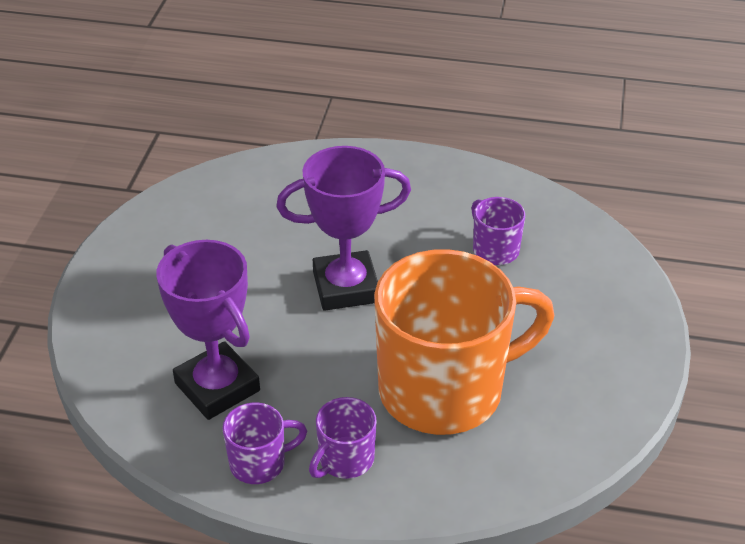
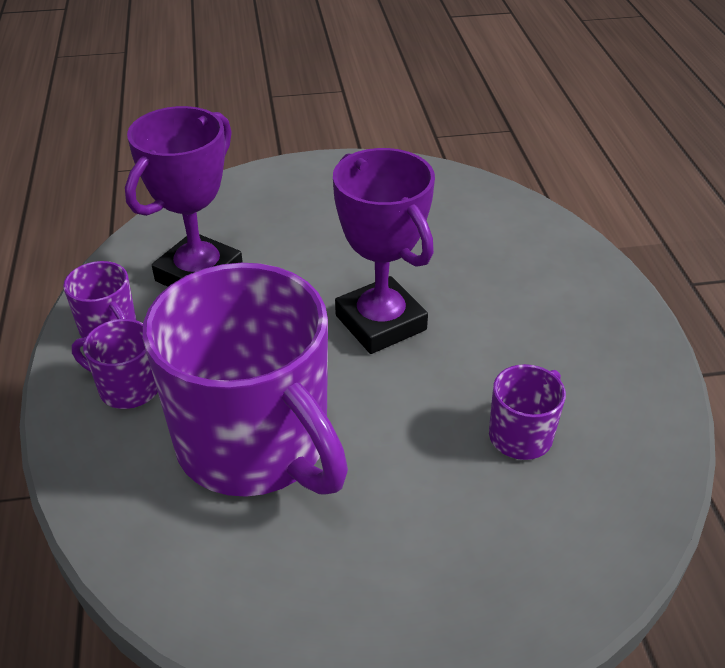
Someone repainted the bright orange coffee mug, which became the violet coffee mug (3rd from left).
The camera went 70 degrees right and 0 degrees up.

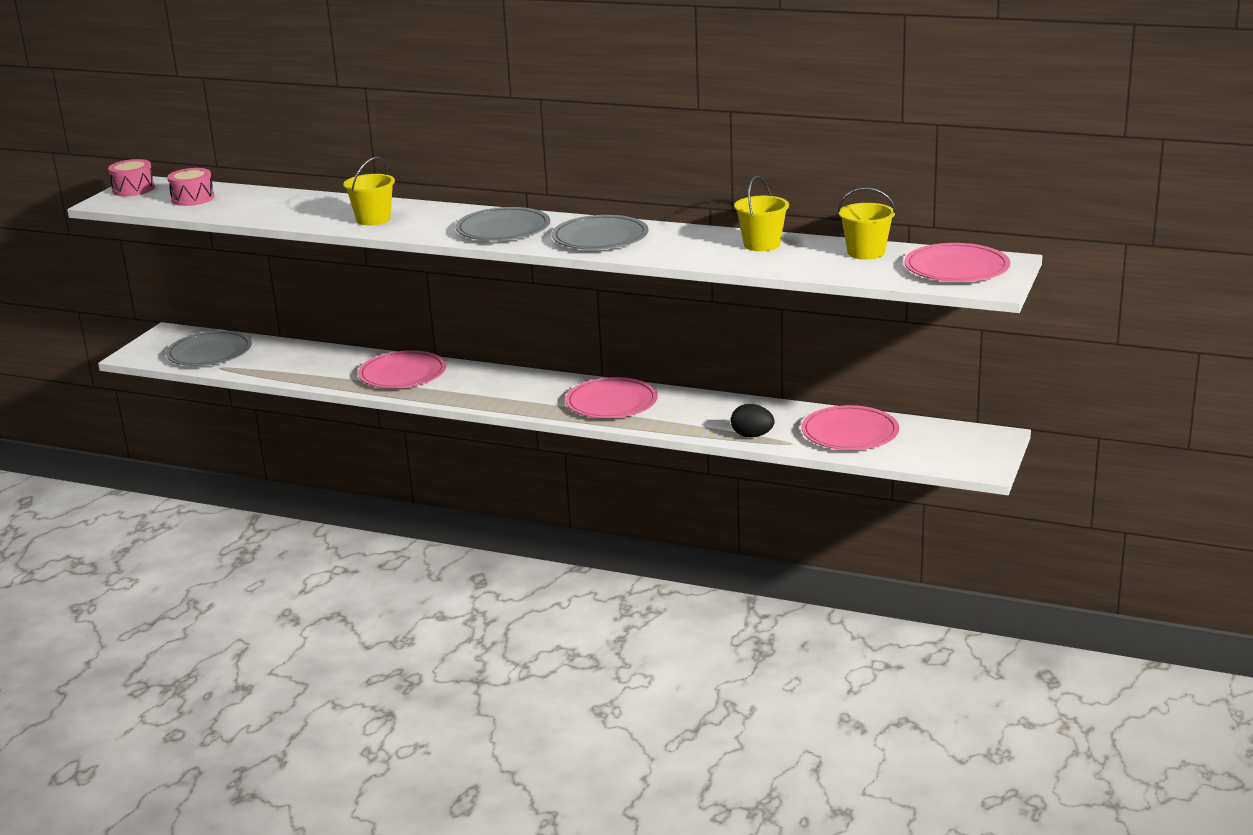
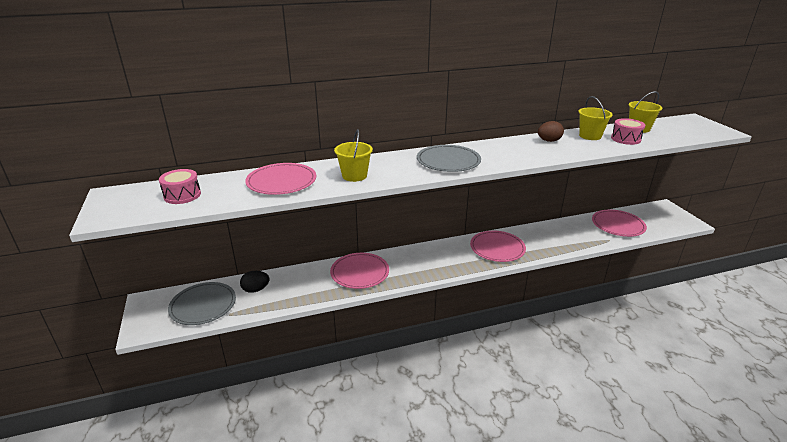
Someone took away the gray plate (3rd from left).
Someone put down the brown egg.
Someone carried the pink toy drum (1st from left in the first image).
Someone carried the jet-black egg.
Someone carried the pink plate (4th from left in the first image).
The camera went 40 degrees left and 5 degrees up.

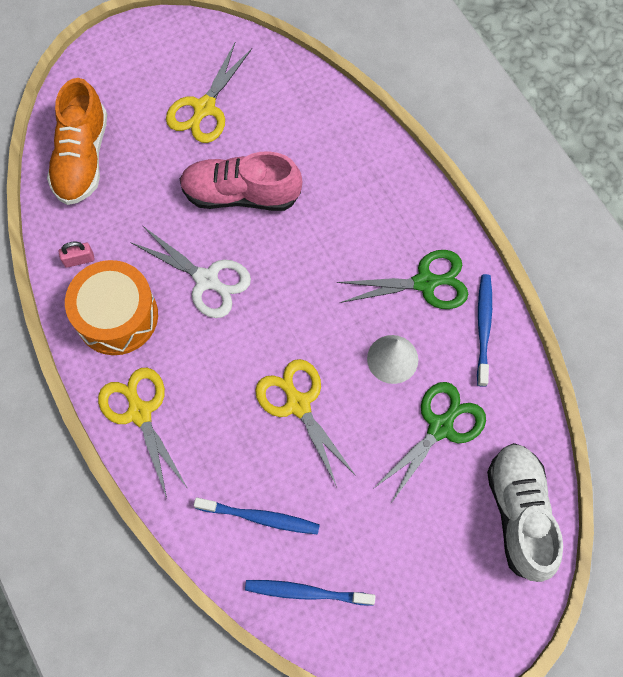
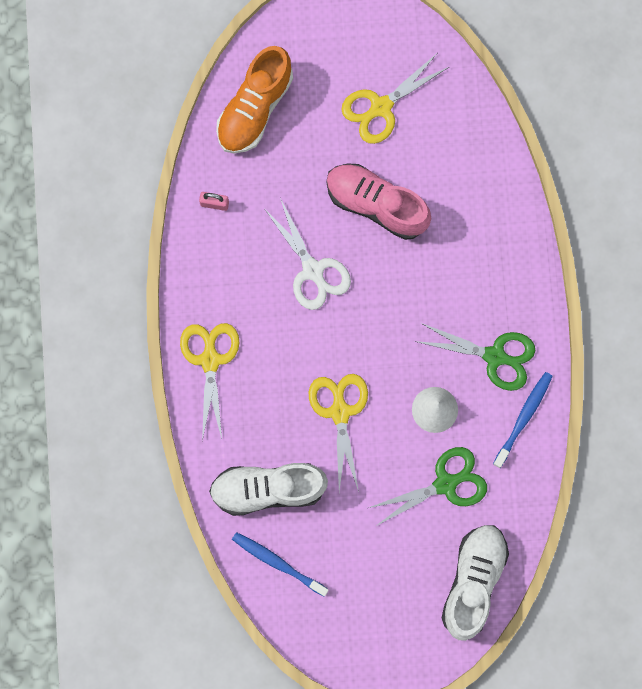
Someone took away the bright orange toy drum.
Someone swapped the cobalt dental brush (1st from left) for the pure white lace-up shoe (1st from left).
The camera went 25 degrees right and 10 degrees up.

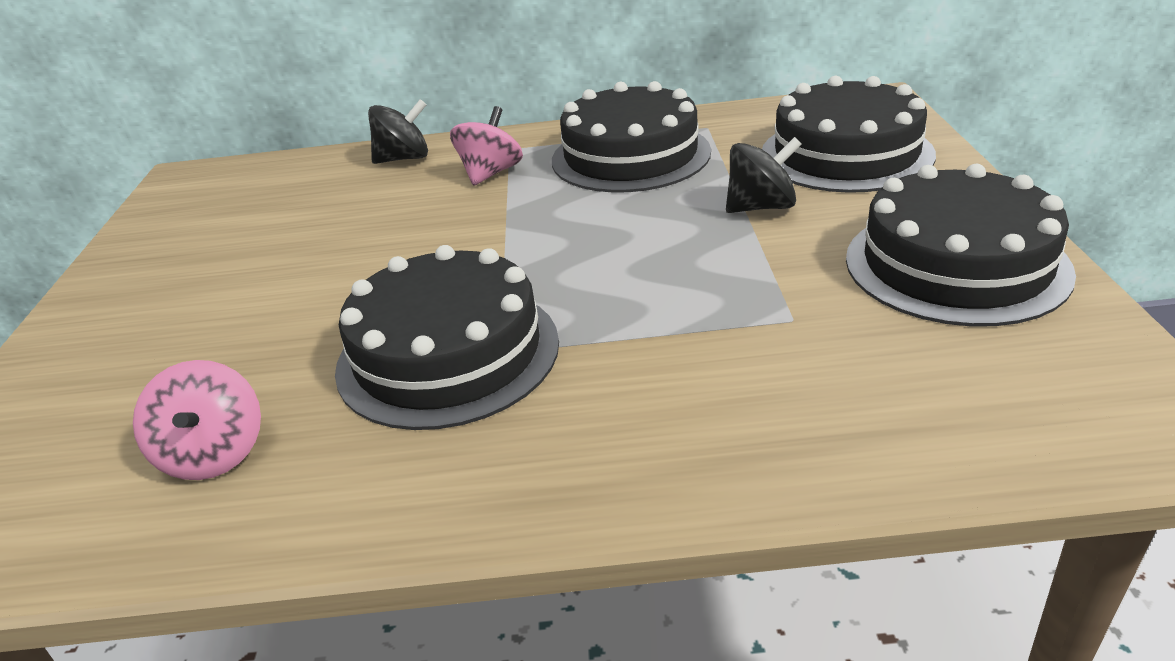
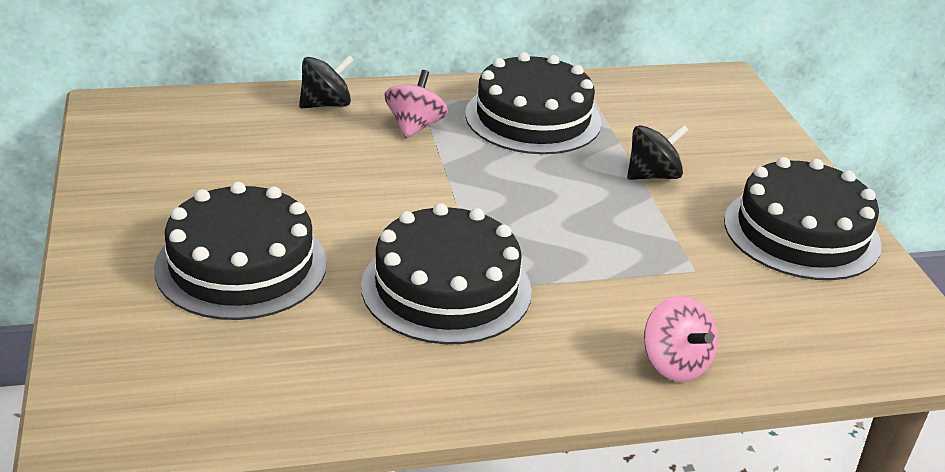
Someone carried the pink toy top (1st from left in the first image).
Someone carried the jet-black layer cake (3rd from left in the first image).
The camera went 15 degrees left and 0 degrees up.

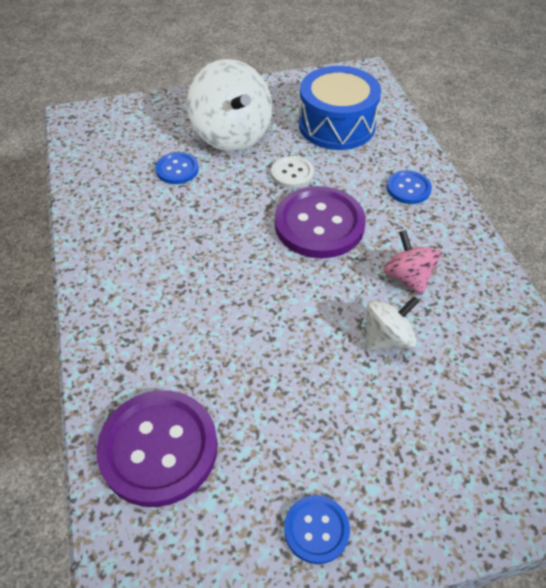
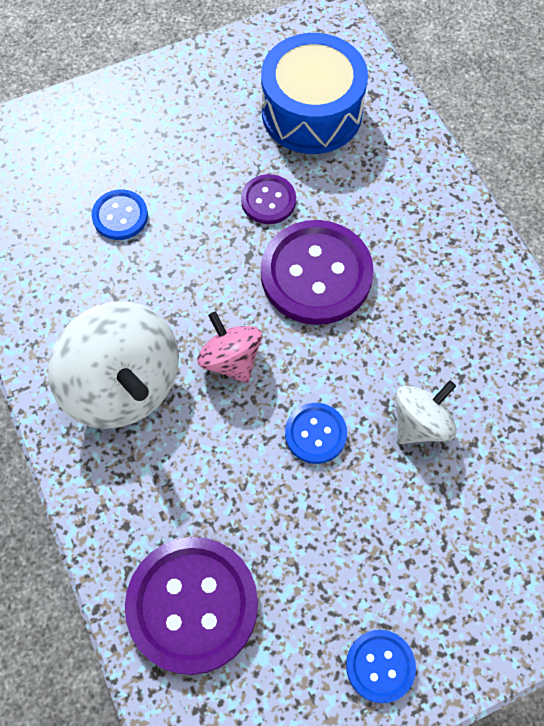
Someone carried the pure white toy top (1st from left).
Someone carried the pink toy top.
Someone carried the cobalt sewing button (3rd from left in the first image).
Someone repainted the pure white sewing button, which became the violet sewing button (2nd from left).
The camera went 10 degrees left and 15 degrees up.

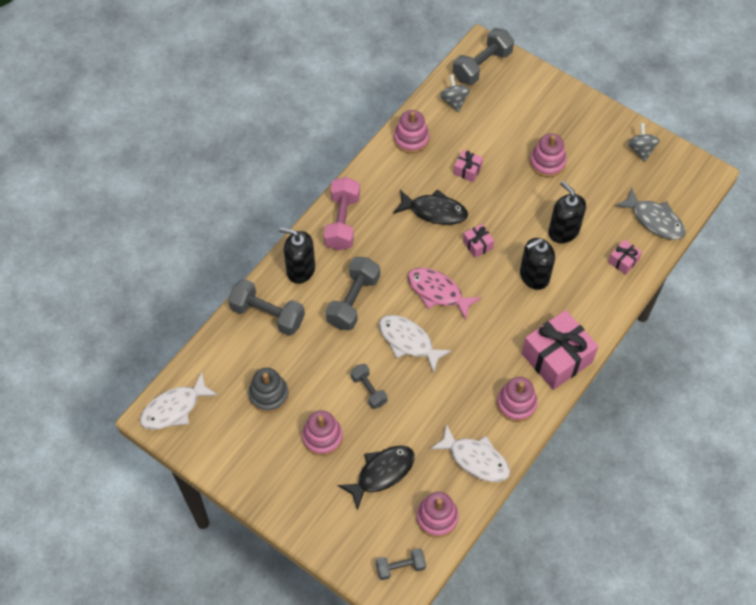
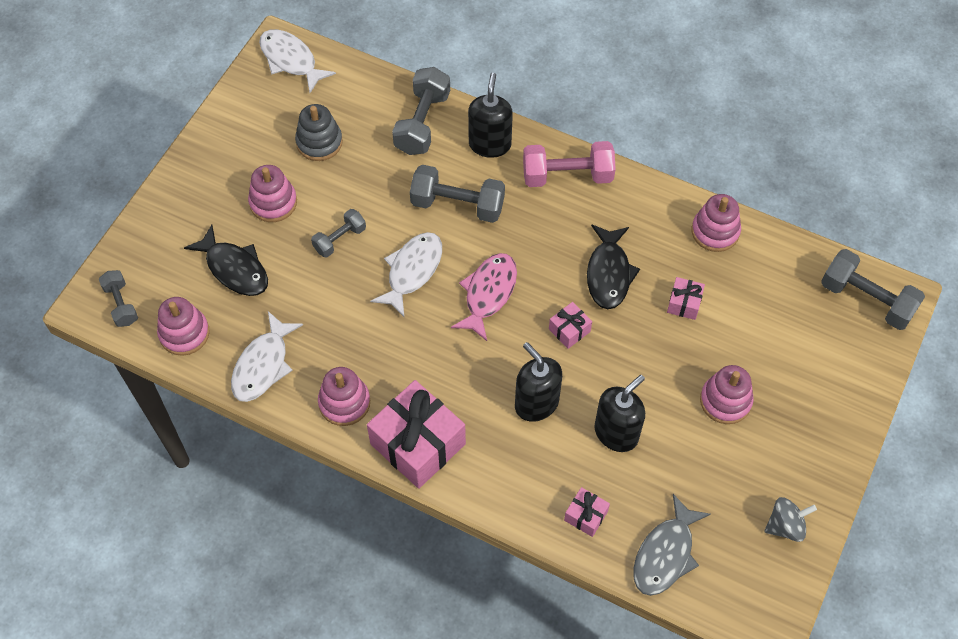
Someone took away the gray toy top (1st from left).
The camera went 80 degrees right and 0 degrees up.

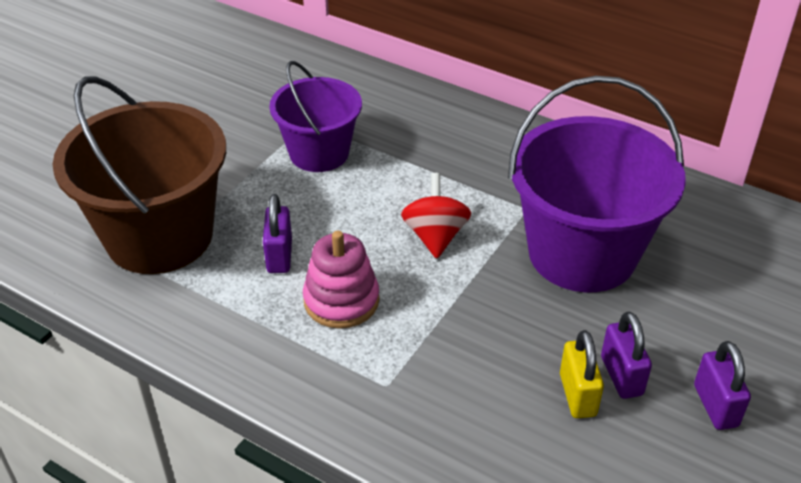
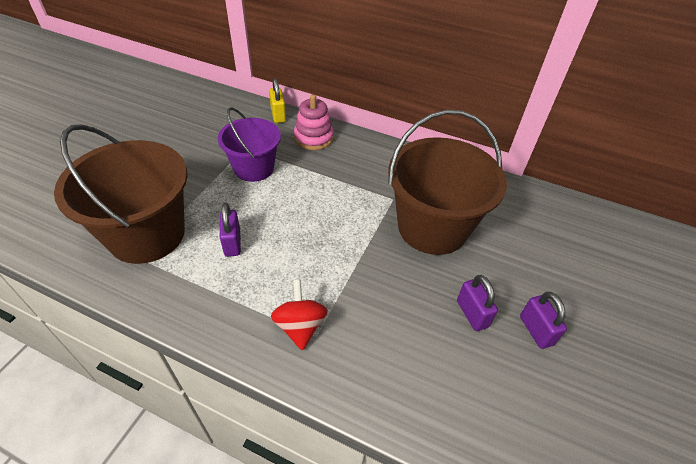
Someone carried the pink stacking toy.
Someone carried the crimson toy top.
Someone carried the yellow lock.
Someone repainted the violet bucket (2nd from left), which became the brown bucket (2nd from left).
The camera went 10 degrees left and 5 degrees up.

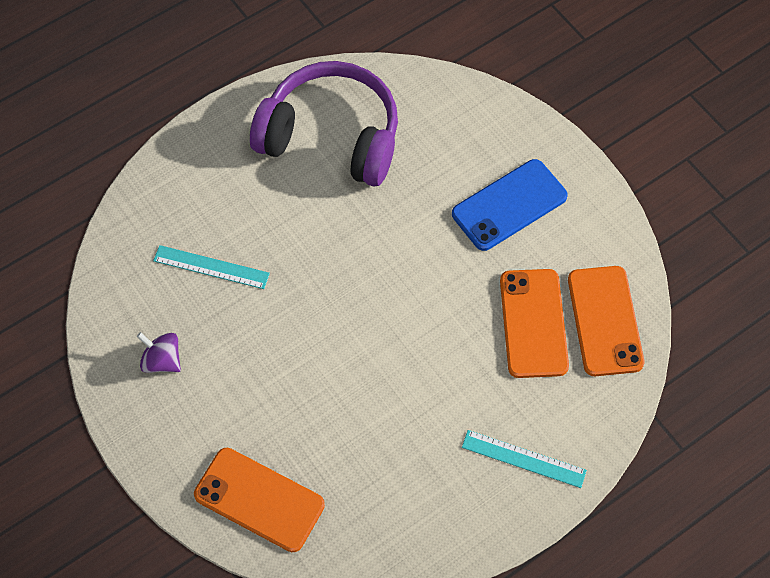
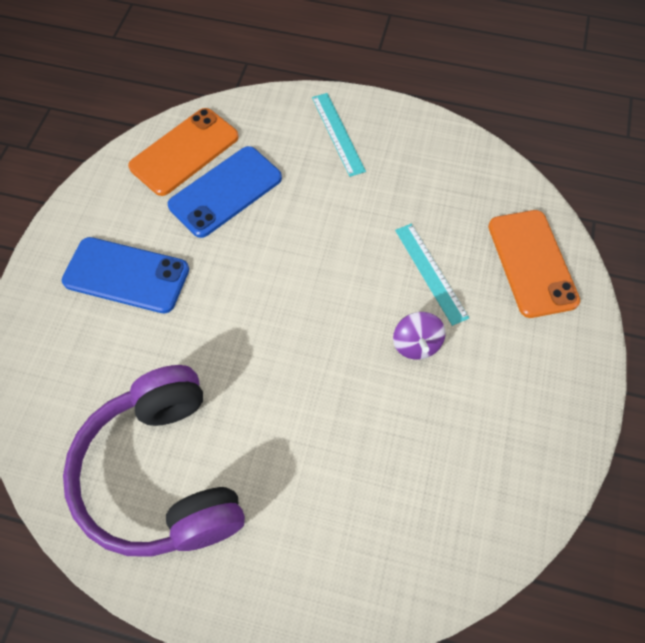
Someone carried the violet toy top.
Someone carried the aqua ruler (1st from left in the first image).
Someone repainted the bright orange phone (2nd from left), which became the cobalt phone (2nd from left).
The camera went 130 degrees left and 0 degrees up.

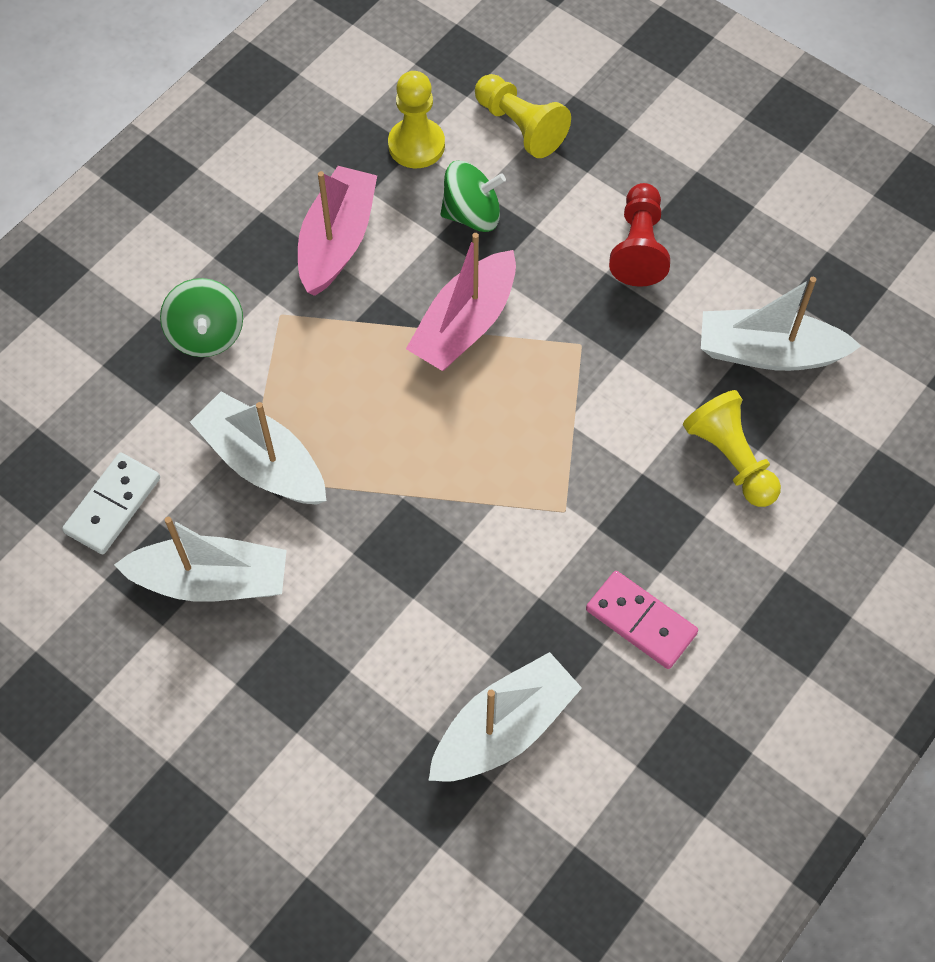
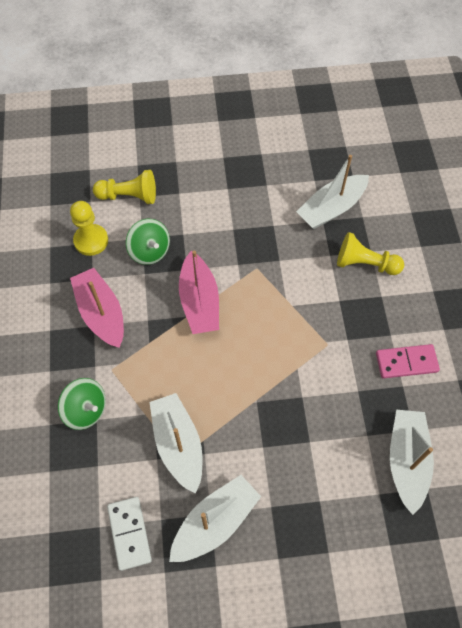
Someone took away the crimson chess pawn.
Someone rotated the pure white sailboat (2nd from left in the first image) by 75 degrees clockwise.
Someone rotated the green toy top (2nd from left) by 105 degrees clockwise.
The camera went 45 degrees left and 0 degrees up.

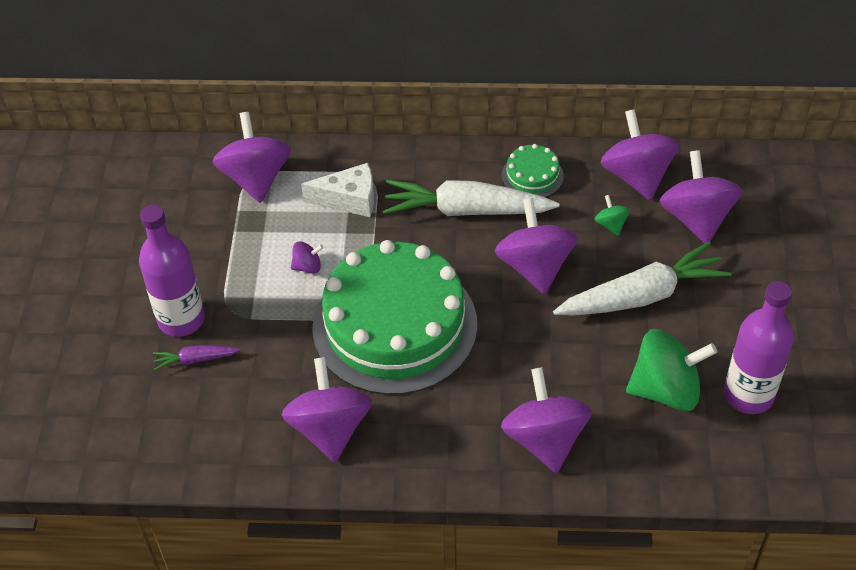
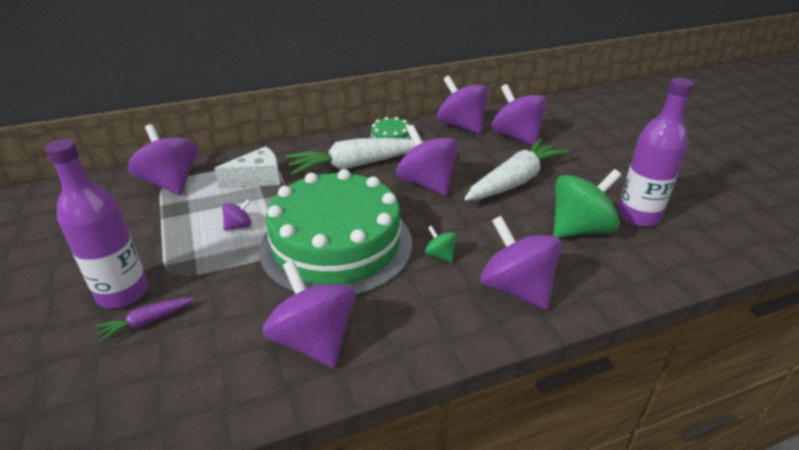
Someone carried the green toy top (1st from left).
The camera went 25 degrees left and 15 degrees down.

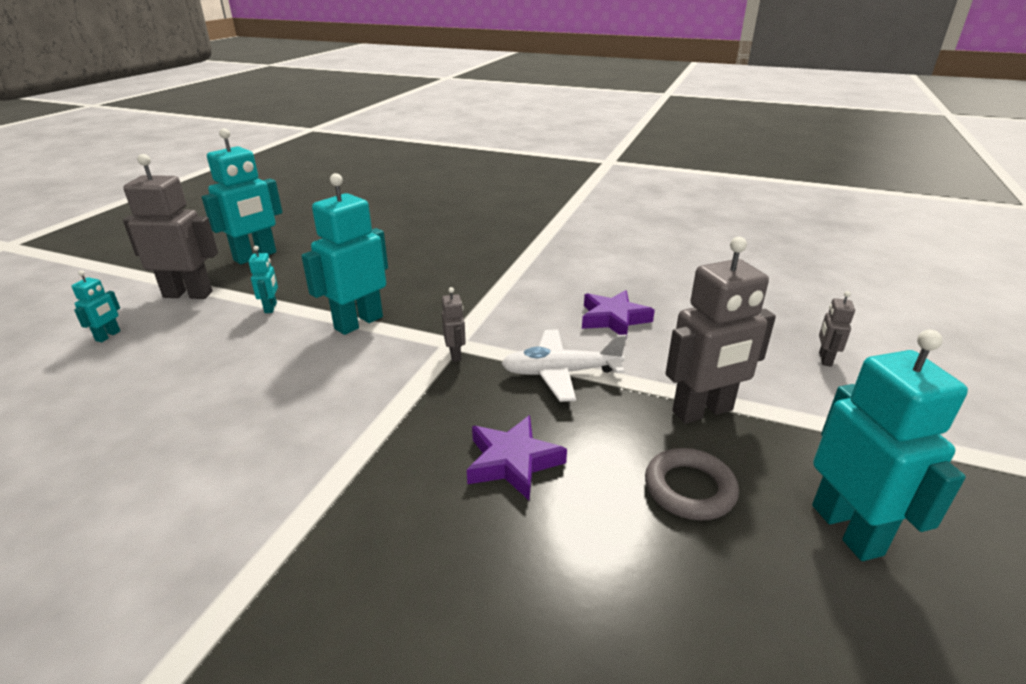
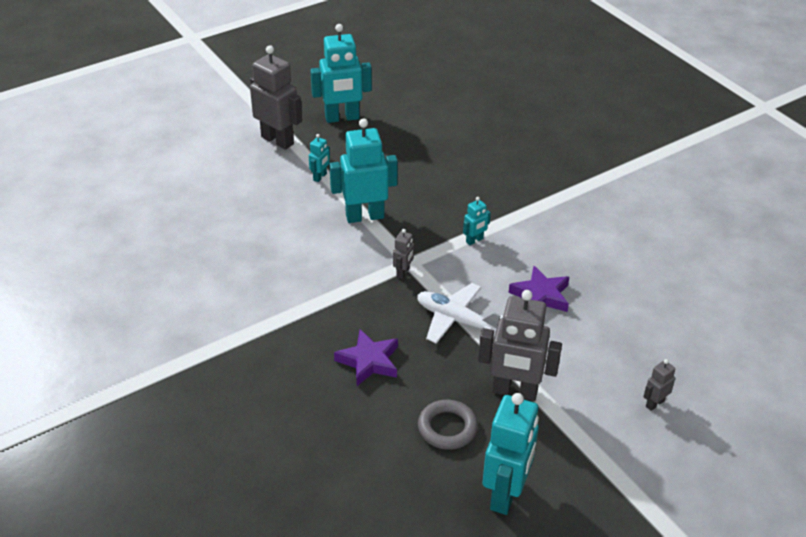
Someone carried the aqua robot (1st from left in the first image).
The camera went 35 degrees right and 10 degrees up.

